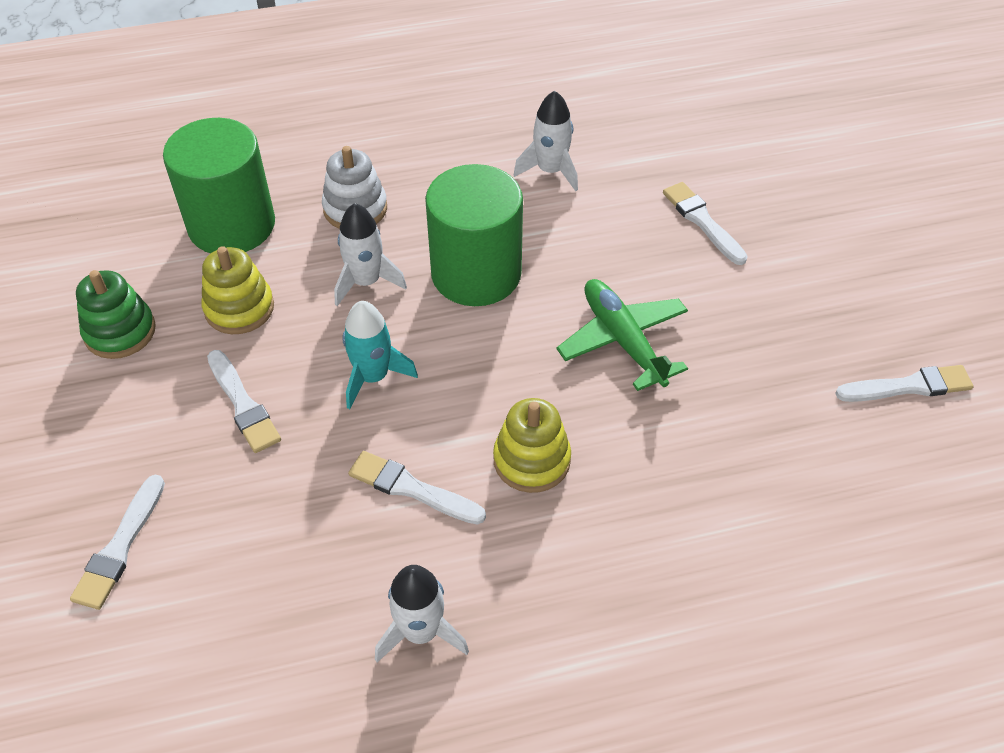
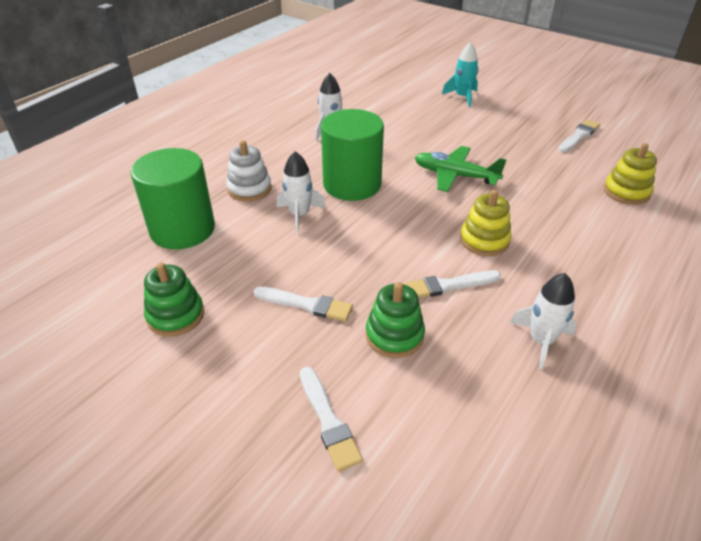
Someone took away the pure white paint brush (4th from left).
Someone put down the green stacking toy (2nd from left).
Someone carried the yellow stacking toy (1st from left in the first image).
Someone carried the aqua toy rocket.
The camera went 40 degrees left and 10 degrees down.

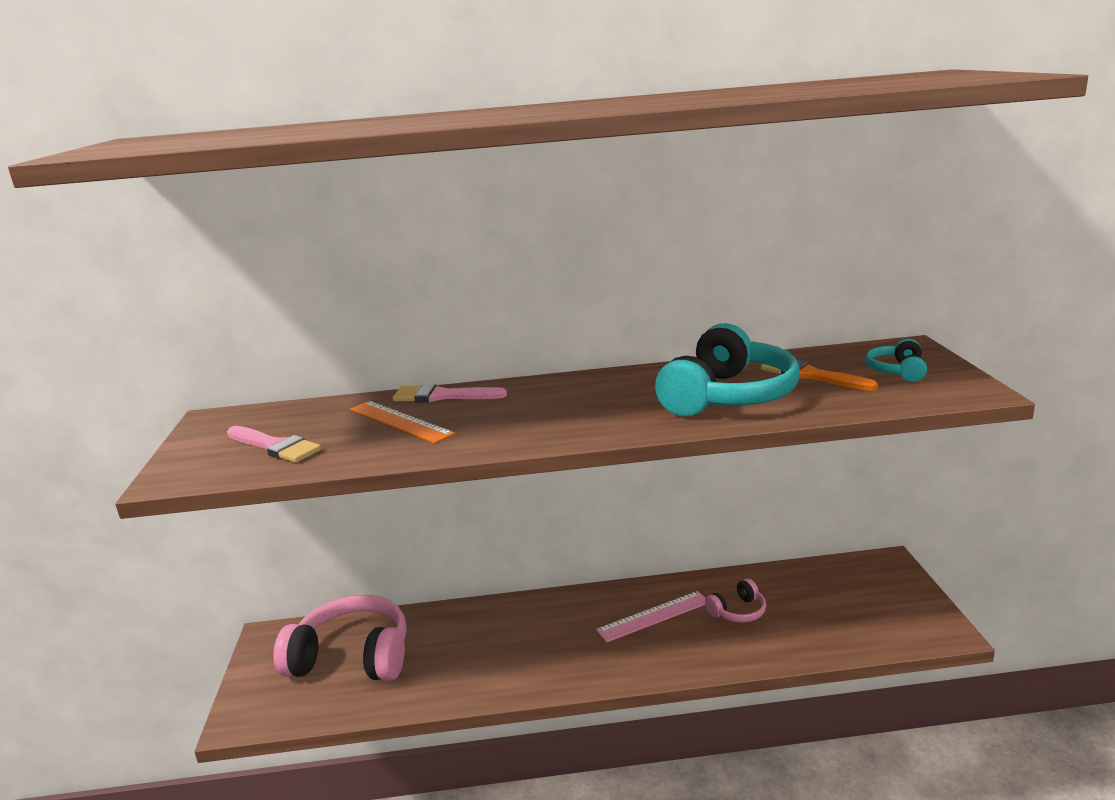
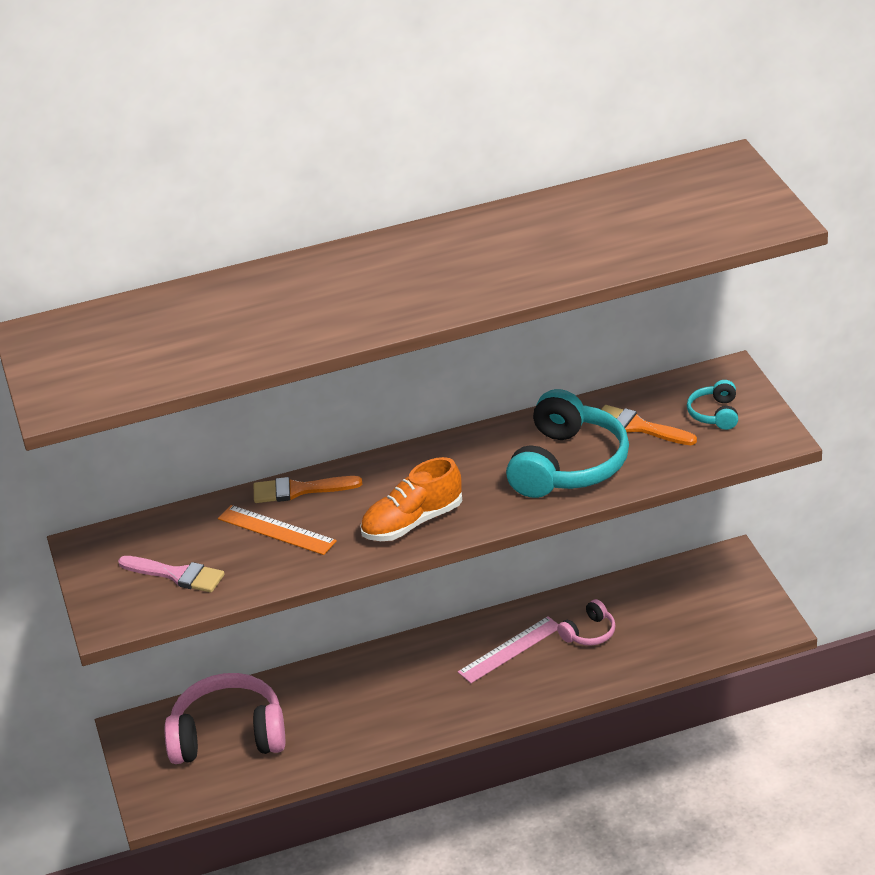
Someone put down the bright orange lace-up shoe.
Someone repainted the pink paint brush (2nd from left), which became the bright orange paint brush (1st from left).
The camera went 10 degrees left and 15 degrees up.

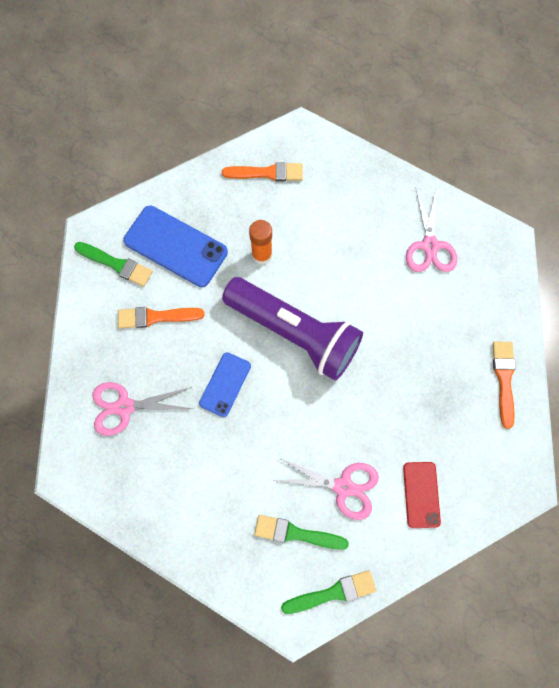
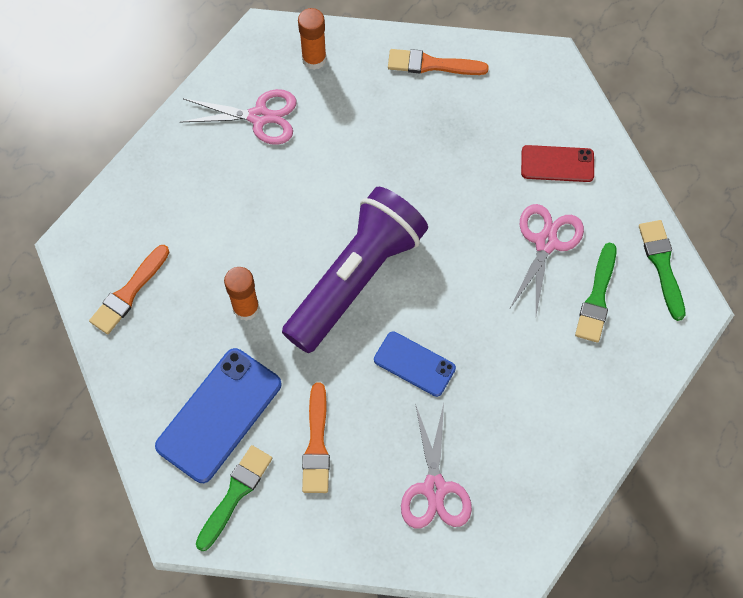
Someone put down the bright orange stick of glue (2nd from left).
Someone rotated the bright orange paint brush (2nd from left in the first image) by 150 degrees counterclockwise.
The camera went 85 degrees left and 5 degrees down.

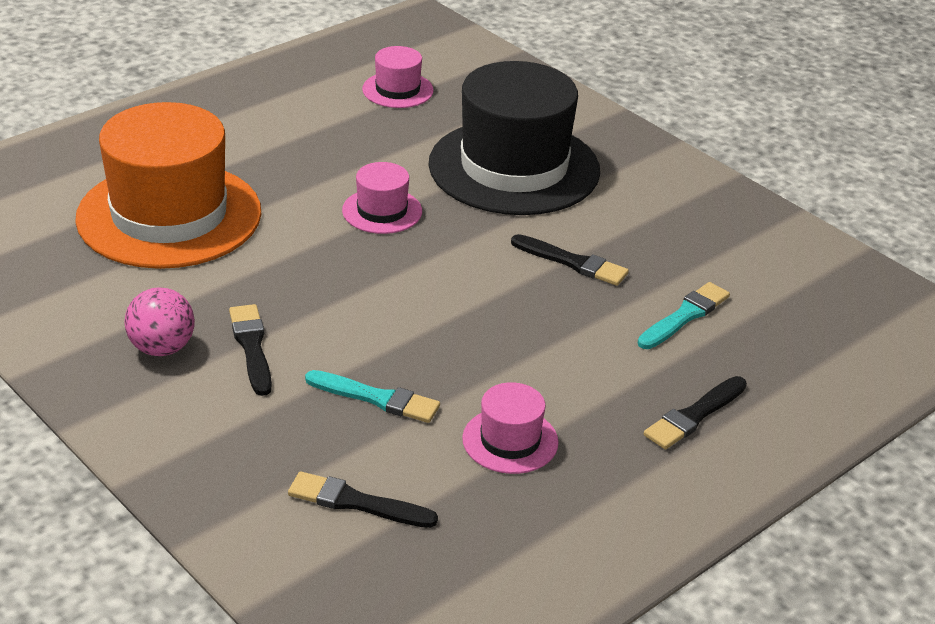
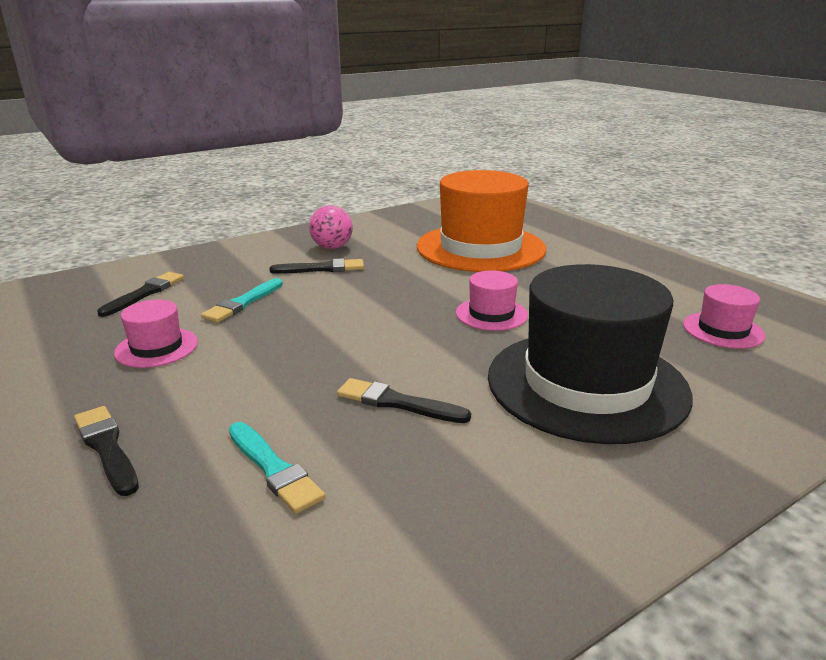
Someone rotated the jet-black paint brush (3rd from left in the first image) by 75 degrees clockwise.
The camera went 100 degrees right and 10 degrees down.

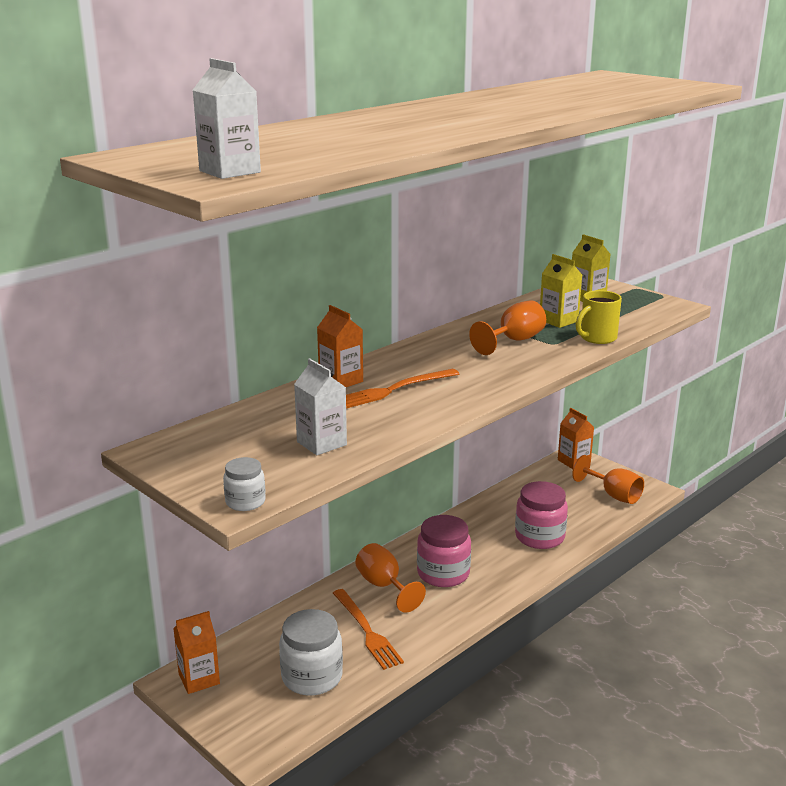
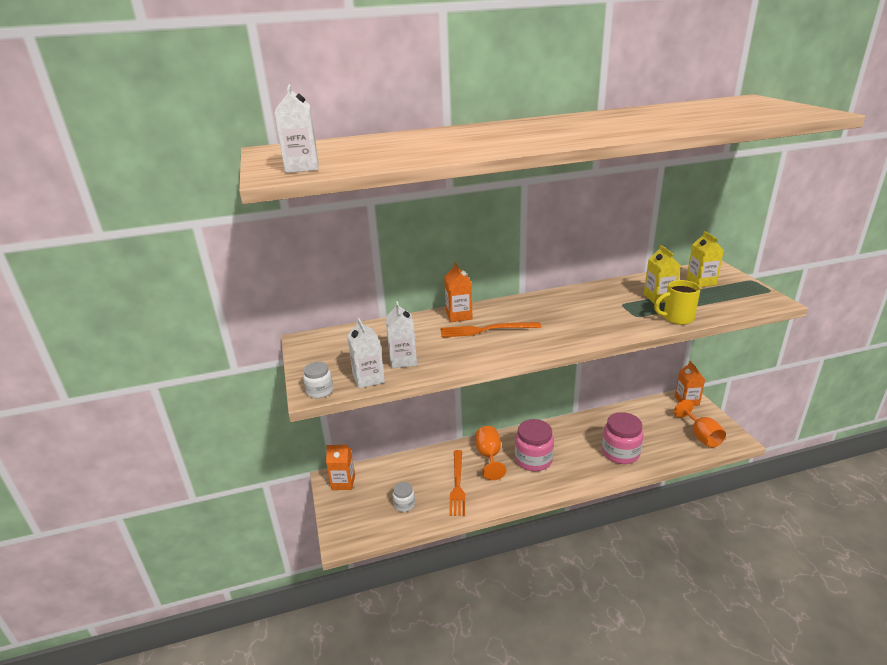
Someone took away the bright orange chalice (2nd from left).
Someone put down the pure white carton (2nd from left).
Someone scaled the pure white preserve jar (2nd from left) by 0.53.
The camera went 30 degrees right and 5 degrees up.

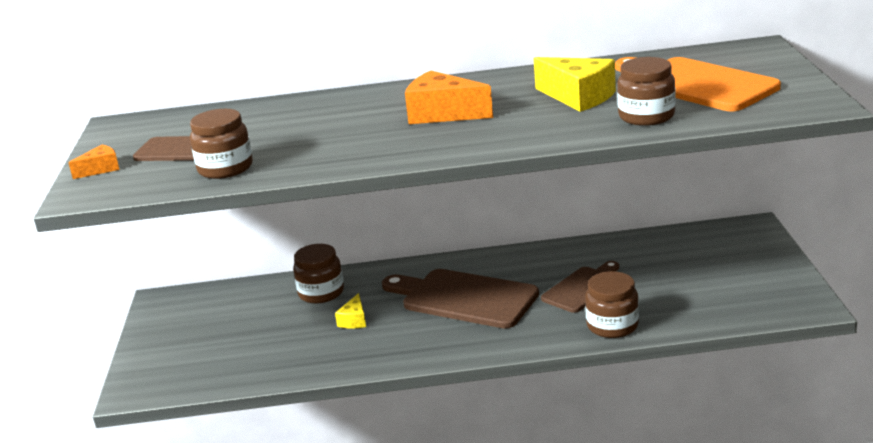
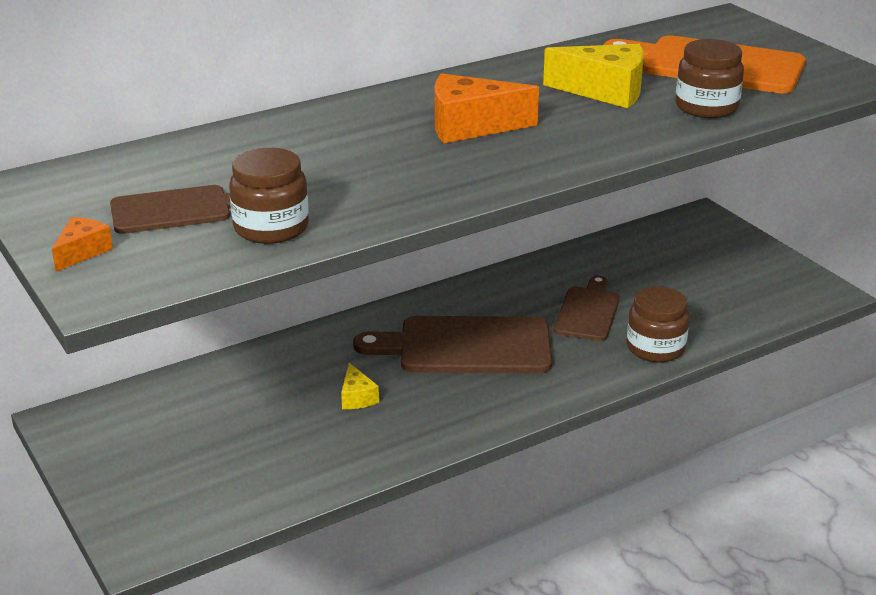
Someone took away the brown preserve jar (2nd from left).
The camera went 30 degrees left and 5 degrees up.

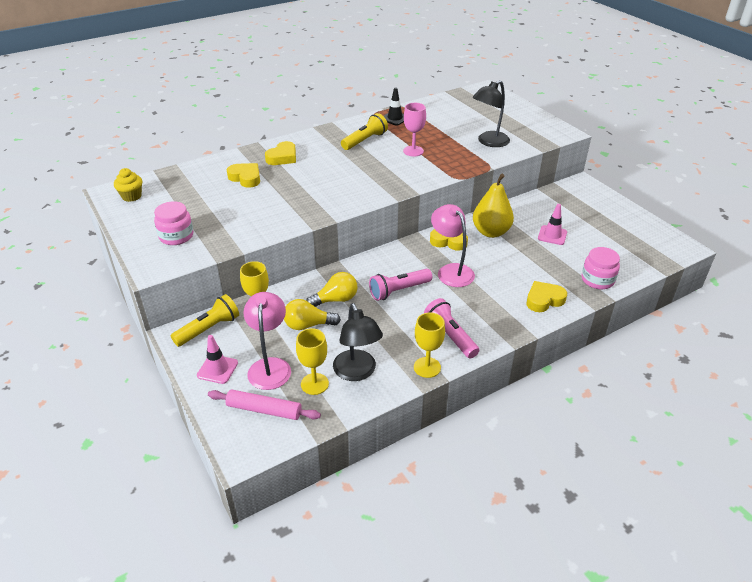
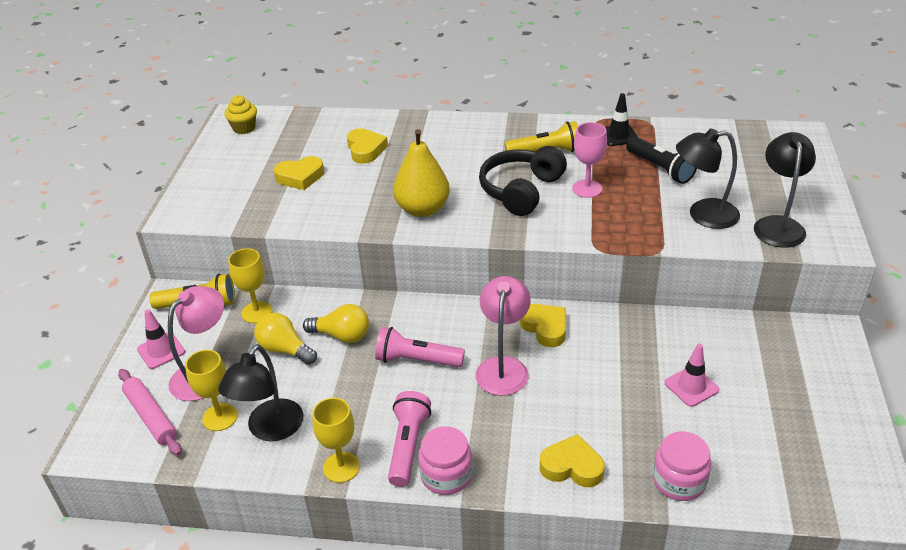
Someone put down the jet-black over-ear headphones.
Someone put down the jet-black torch.
Someone put down the jet-black reading lamp (3rd from left).
Someone carried the pink preserve jar (1st from left).
Someone carried the yellow love heart (2nd from left in the first image).
Someone carried the yellow toy pear.
The camera went 40 degrees right and 0 degrees up.

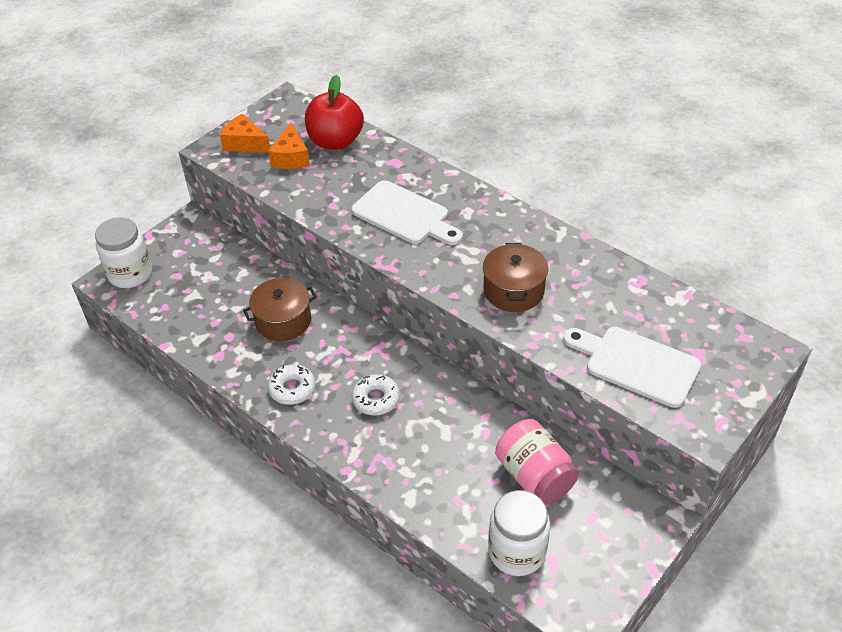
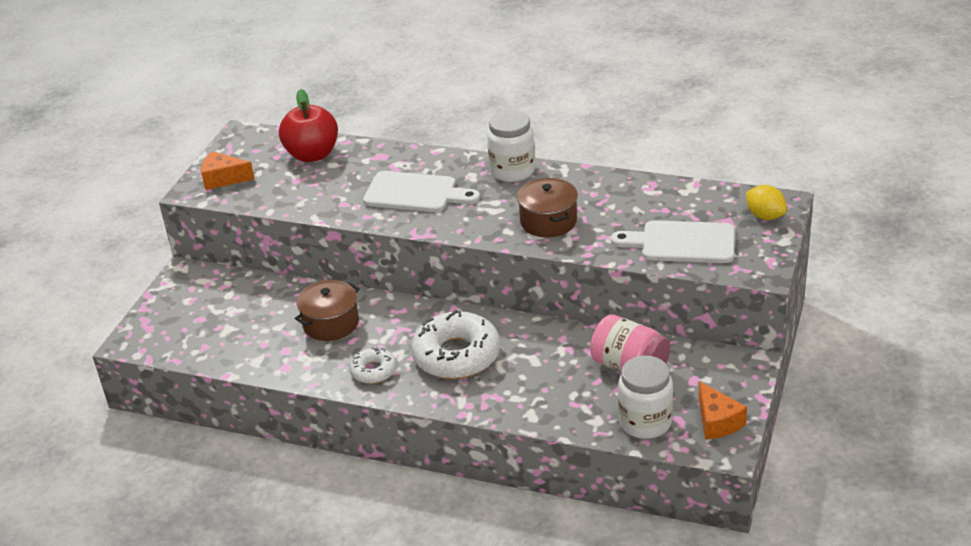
Someone put down the yellow lemon.
Someone carried the pure white preserve jar (1st from left).
Someone carried the bright orange cheese (2nd from left).
Someone scaled the pure white doughnut (2nd from left) by 1.90.
The camera went 20 degrees left and 10 degrees down.

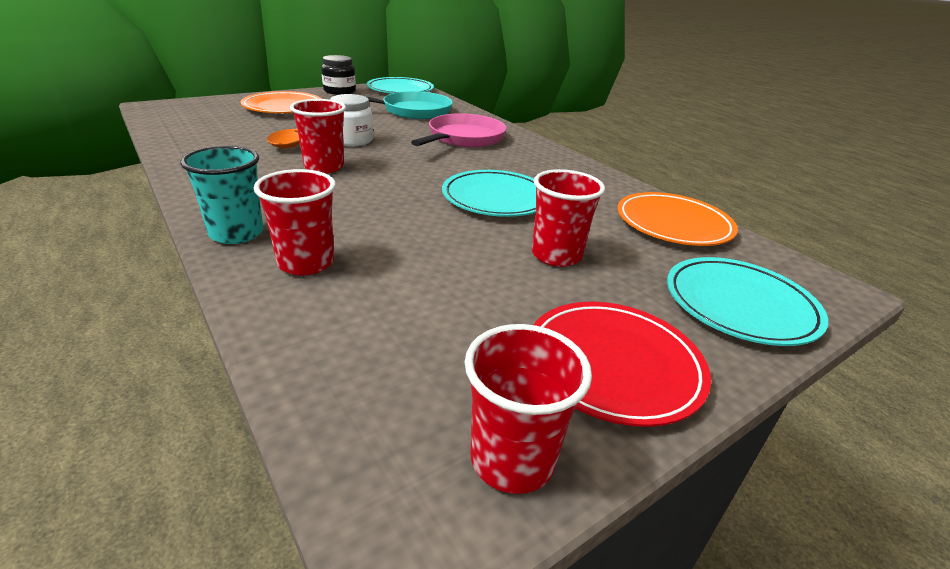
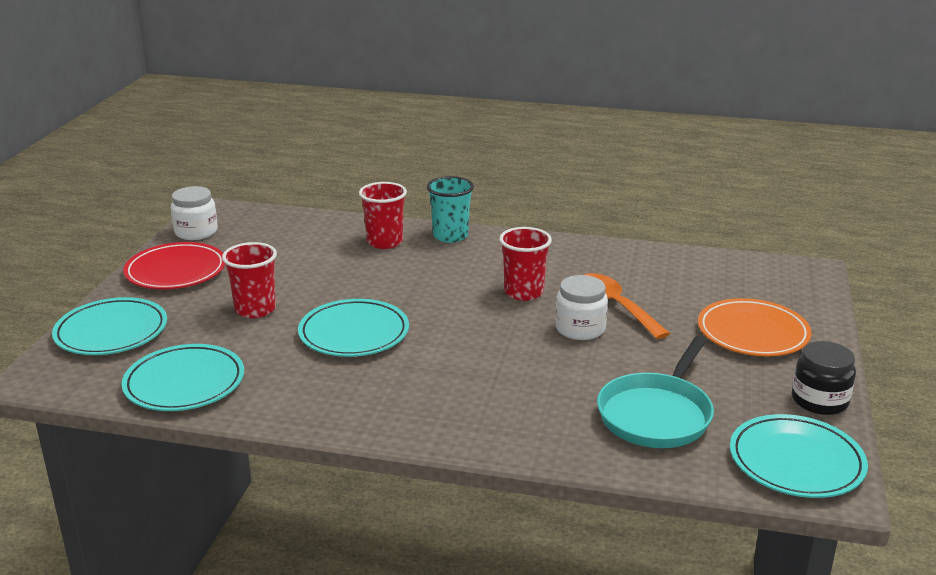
Someone took away the pink frying pan.
Someone swapped the crimson tumbler (3rd from left) for the pure white preserve jar (1st from left).
Someone repainted the bright orange plate (2nd from left), which became the aqua plate (2nd from left).
The camera went 140 degrees right and 5 degrees down.

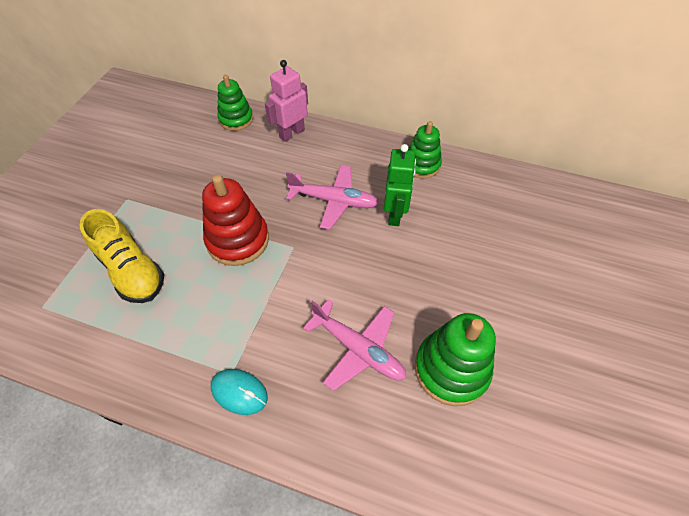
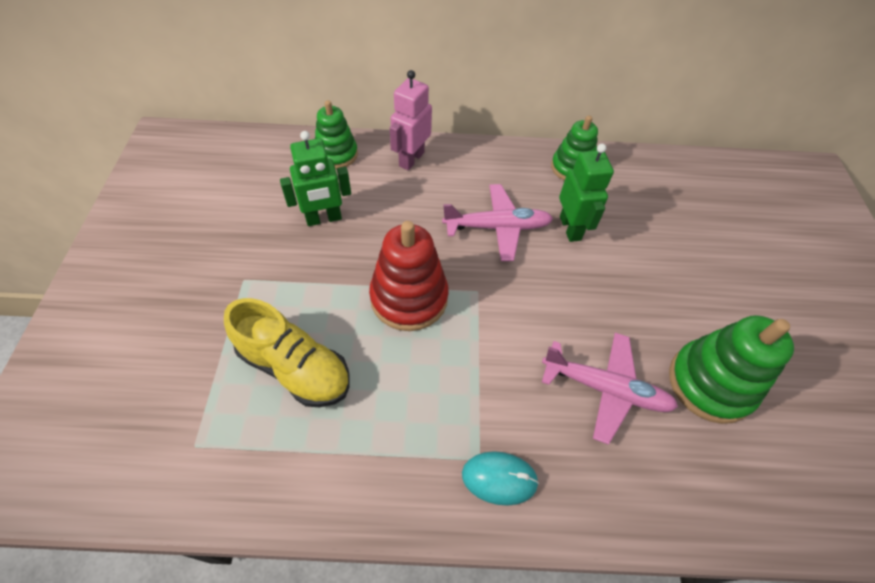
Someone put down the green robot (1st from left).
The camera went 20 degrees left and 0 degrees up.

